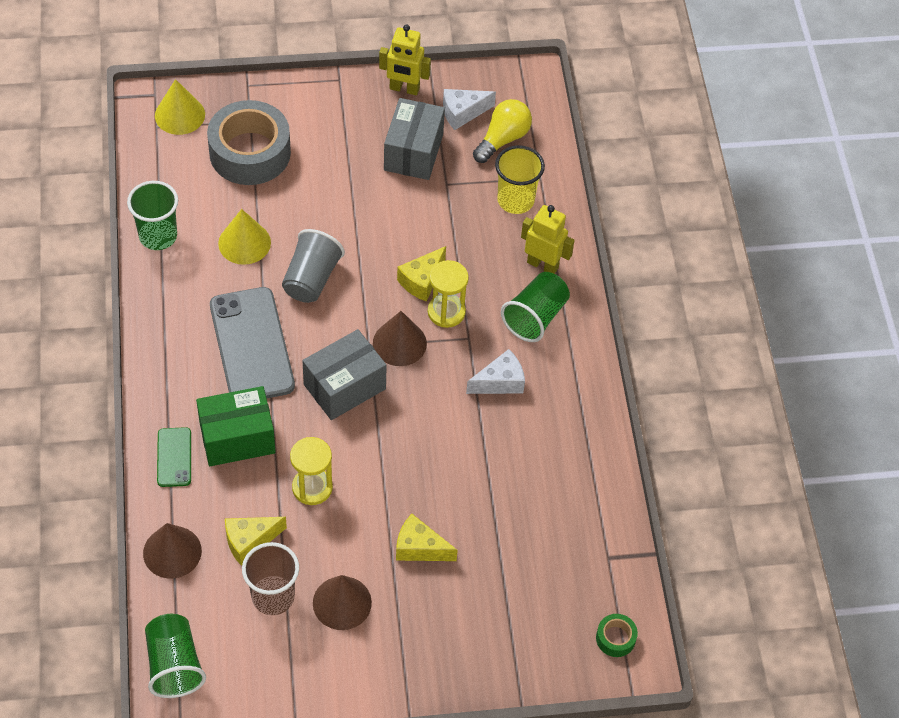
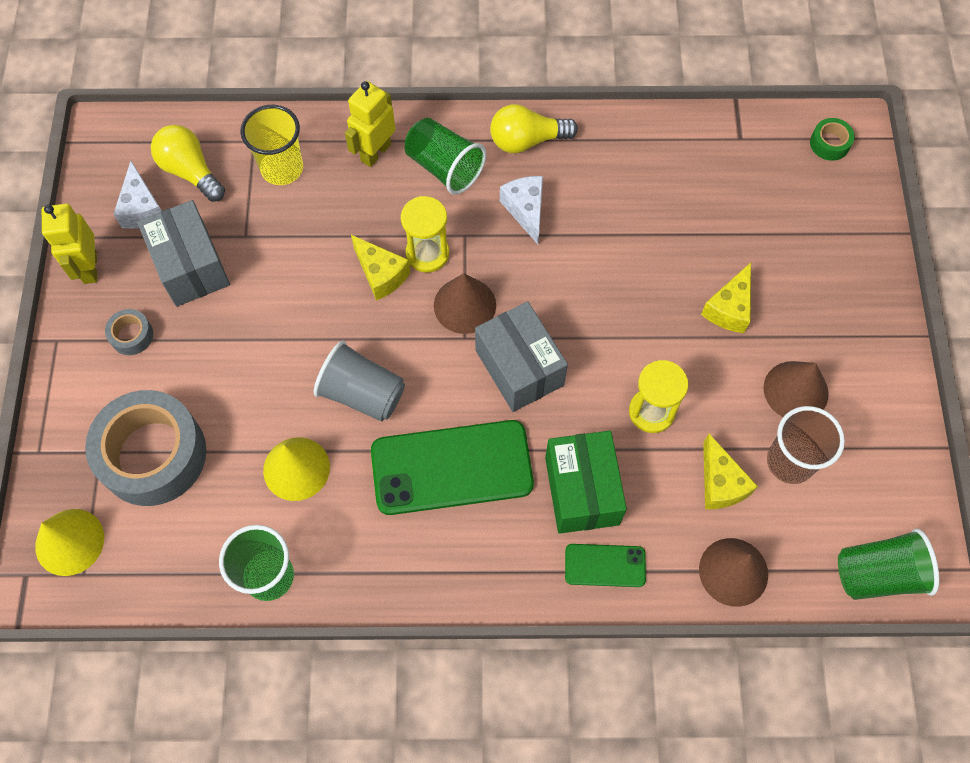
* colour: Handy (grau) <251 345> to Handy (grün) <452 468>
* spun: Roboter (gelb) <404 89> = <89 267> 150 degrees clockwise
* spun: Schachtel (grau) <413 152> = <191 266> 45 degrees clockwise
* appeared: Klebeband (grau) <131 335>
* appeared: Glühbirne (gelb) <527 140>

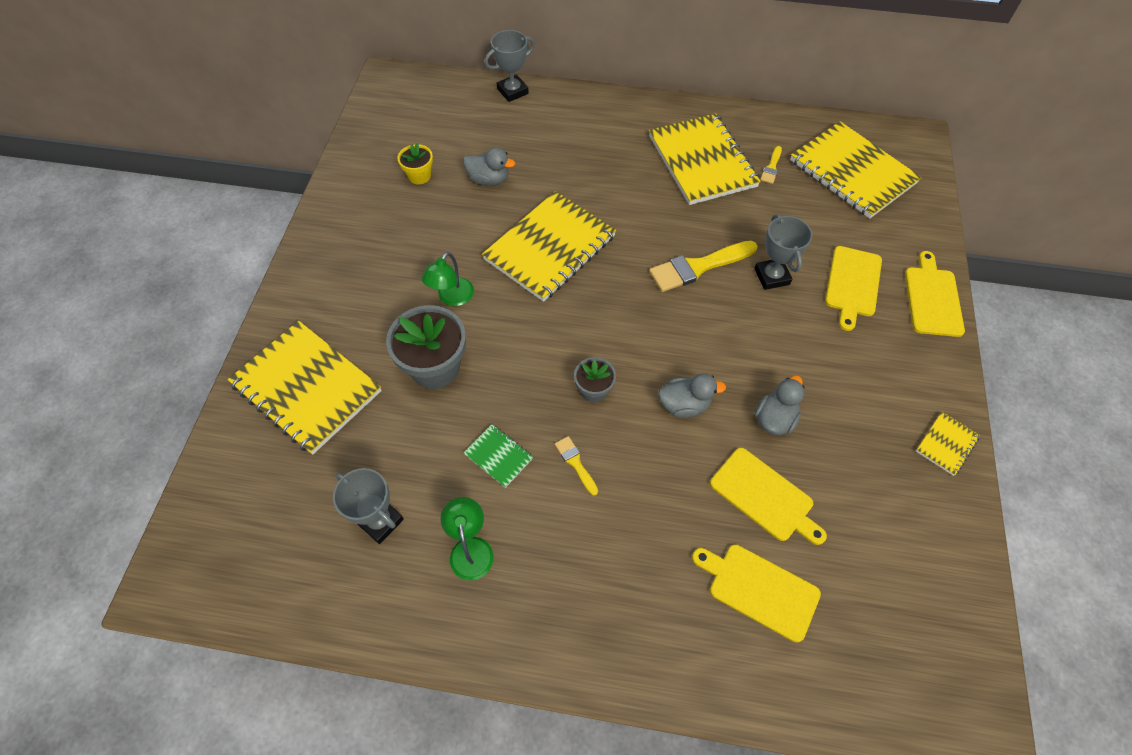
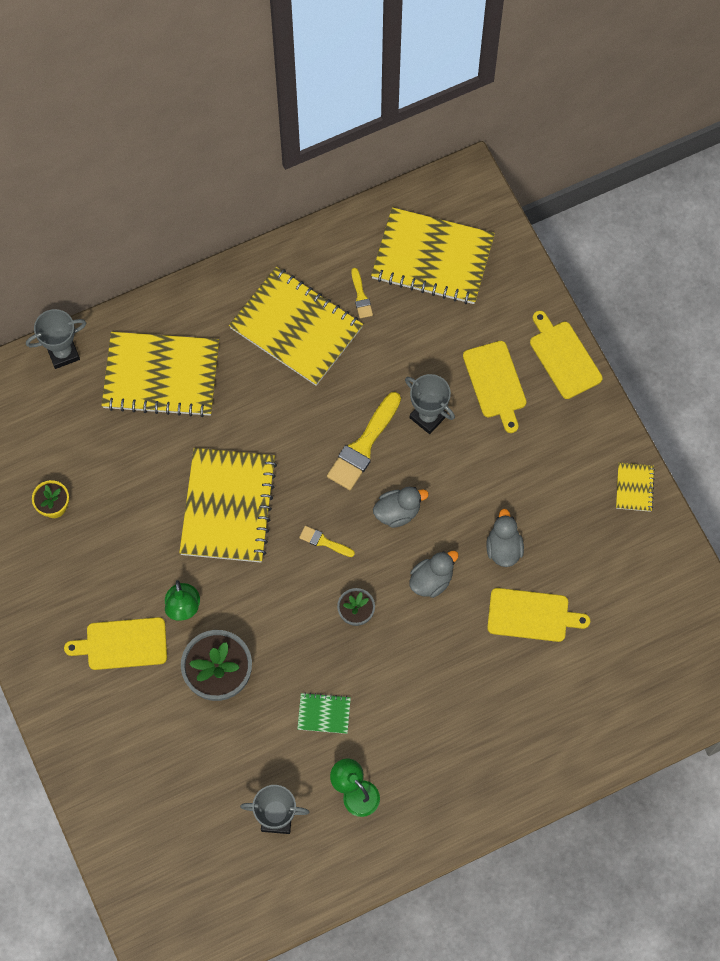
* relocated: Notizbuch (gelb) <307 388> to <161 375>
* relocated: Ente (grau) <489 179> to <397 512>
* spun: Pokal (grau) <512 91> = <63 353> 45 degrees clockwise
* relocated: Pinsel (gelb) <575 463> to <324 542>
* relocated: Schneidebrett (gelb) <759 589> to <122 644>

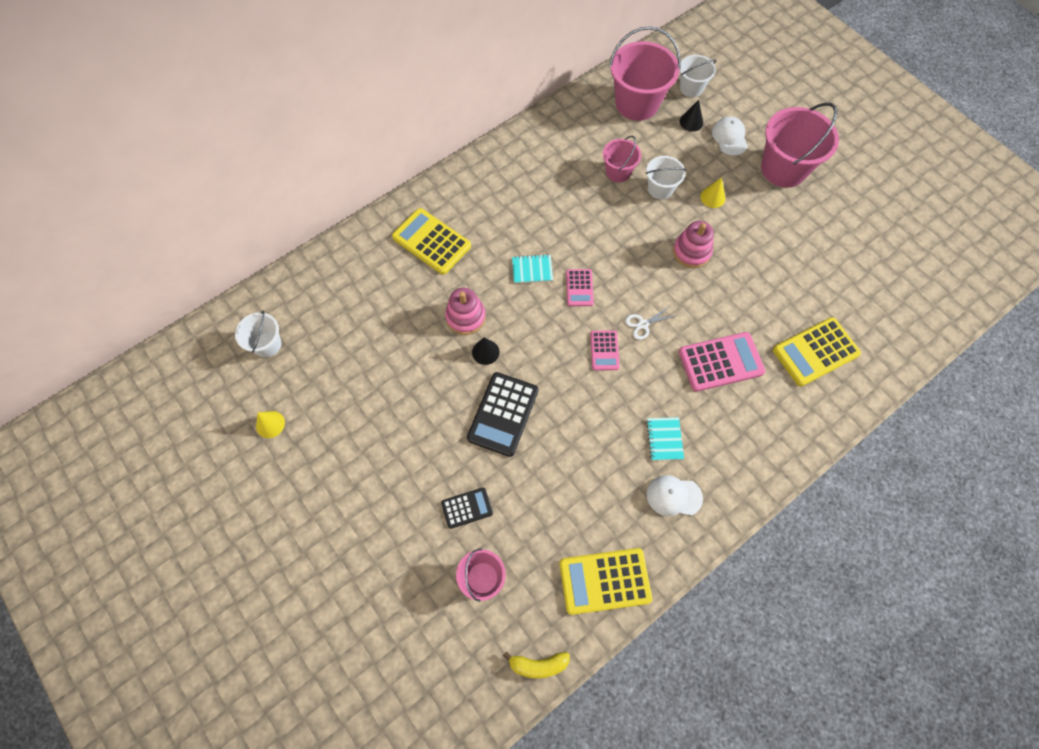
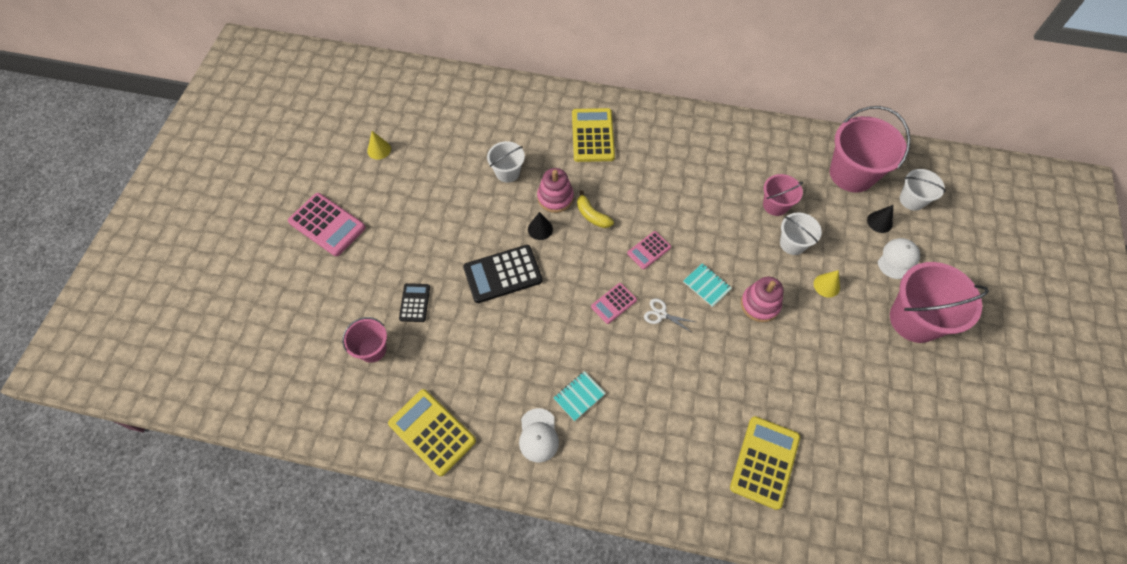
* relocated: Eimer (weiß) <267 344> to <507 172>
* spun: Taschenrechner (schwarz) <467 508> = <414 303> 120 degrees counterclockwise
* relocated: Banane (gelb) <538 664> to <592 215>
* relocated: Notizbuch (türkis) <532 269> to <707 285>
* spun: Kappe (weiß) <673 496> = <538 435> 150 degrees counterclockwise
* relocated: Taschenrechner (rosa) <720 362> to <327 225>
* spun: Taschenrechner (gelb) <815 352> = <764 462> 90 degrees clockwise

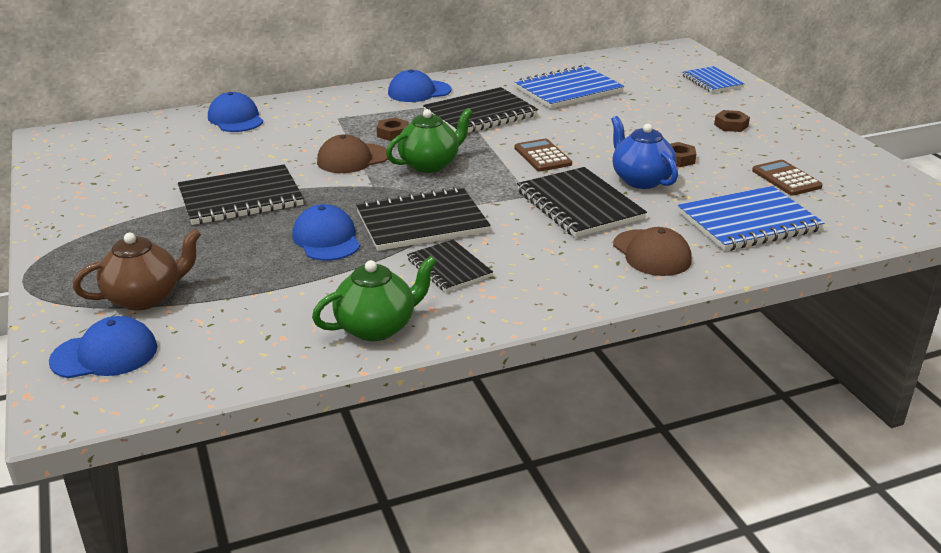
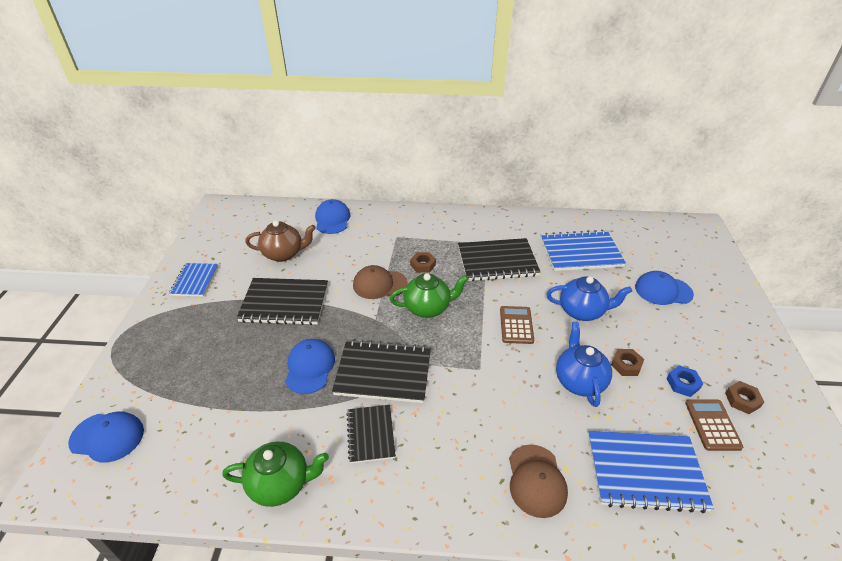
* relocated: Teekanne (braun) <145 297> to <284 254>
* relocated: Kappe (blau) <419 92> to <663 291>
* missing: Notizbuch (schwarz) <579 205>
* relocated: Notizbuch (blau) <712 81> to <195 281>
* relocated: Sechskantmutter (braun) <731 125> to <742 400>
* appeared: Teekanne (blau) <582 311>
* appeared: Sechskantmutter (blau) <683 383>

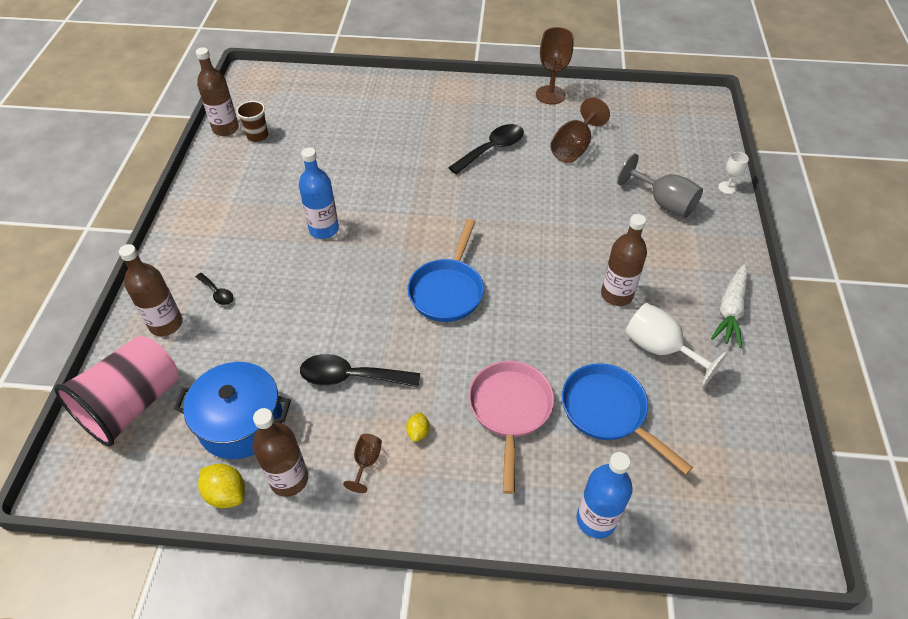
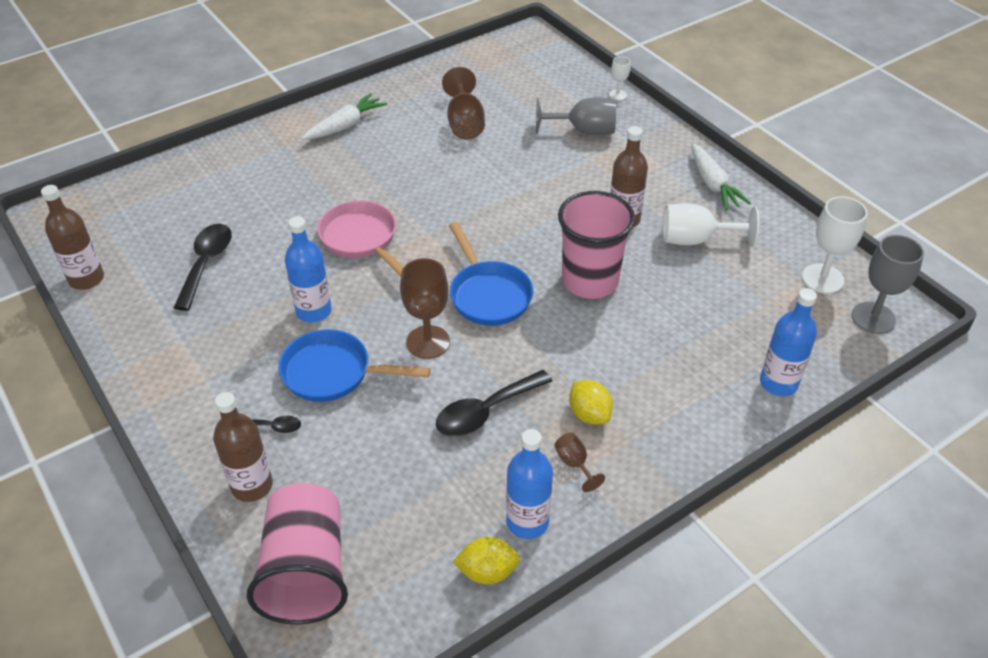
* missing: Kochtopf (blau) <241 422>
* missing: Becher (braun) <257 136>
* colour: Flasche (braun) <289 479> to Flasche (blau) <527 521>
* size: Zitrone (gelb) <418 432> = <589 414> x1.66
* relocated: Löffel (schwarz) <492 149> to <206 263>
* relocated: Pfanne (rosa) <510 411> to <361 240>
* relocated: Kelch (braun) <550 95> to <428 342>
* relocated: Pfanne (blau) <608 412> to <333 373>
* appeared: Karotte (weiß) <345 126>
* appeared: Becher (rosa) <590 281>
* appeared: Kelch (weiß) <822 279>
* appeared: Kelch (grau) <873 318>

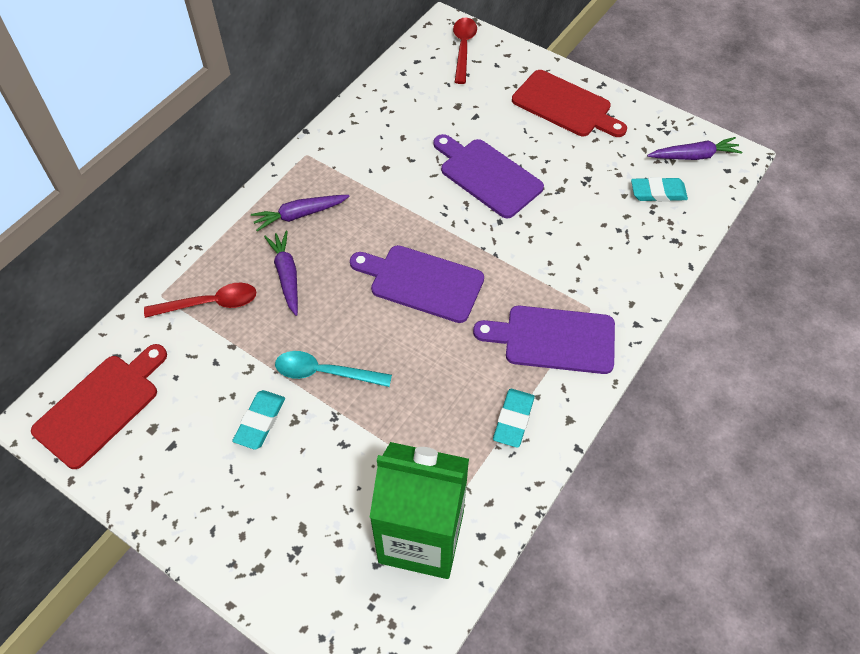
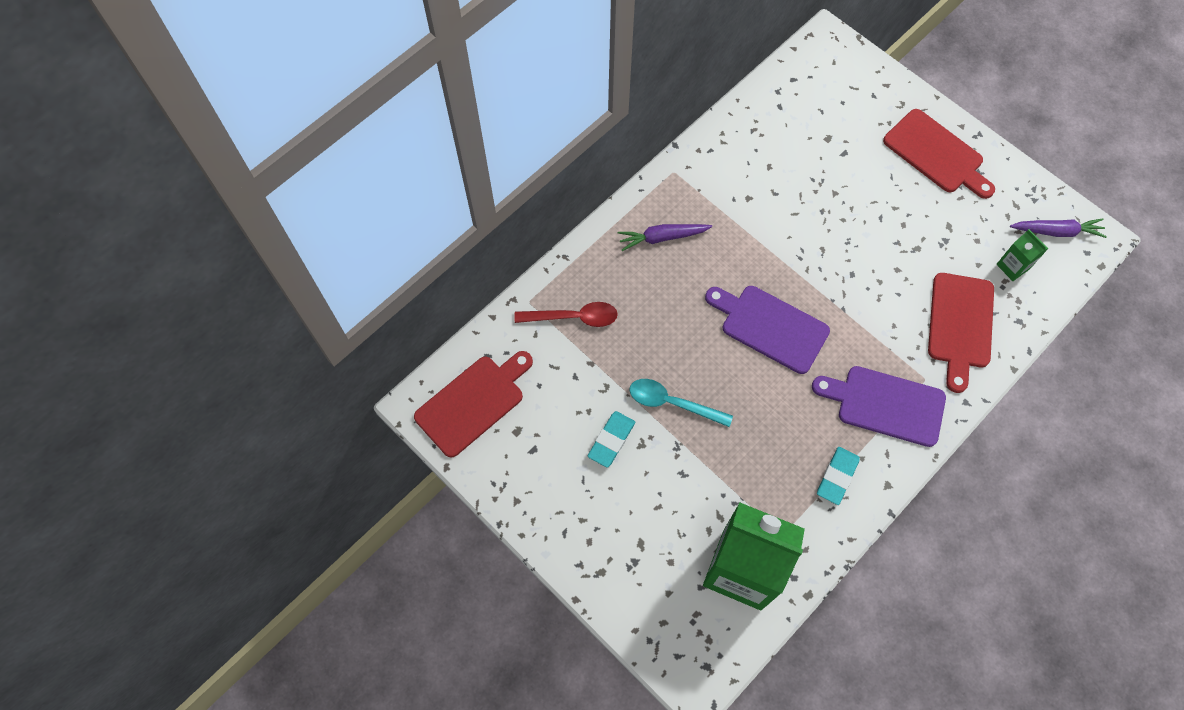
* missing: Karotte (lila) <287 275>
* missing: Schneidebrett (lila) <487 176>
* missing: Löffel (rot) <463 48>
* exchanged: Radiergummi (türkis) <658 192> to Getränkekarton (grün) <1012 266>
* appeared: Schneidebrett (rot) <960 325>

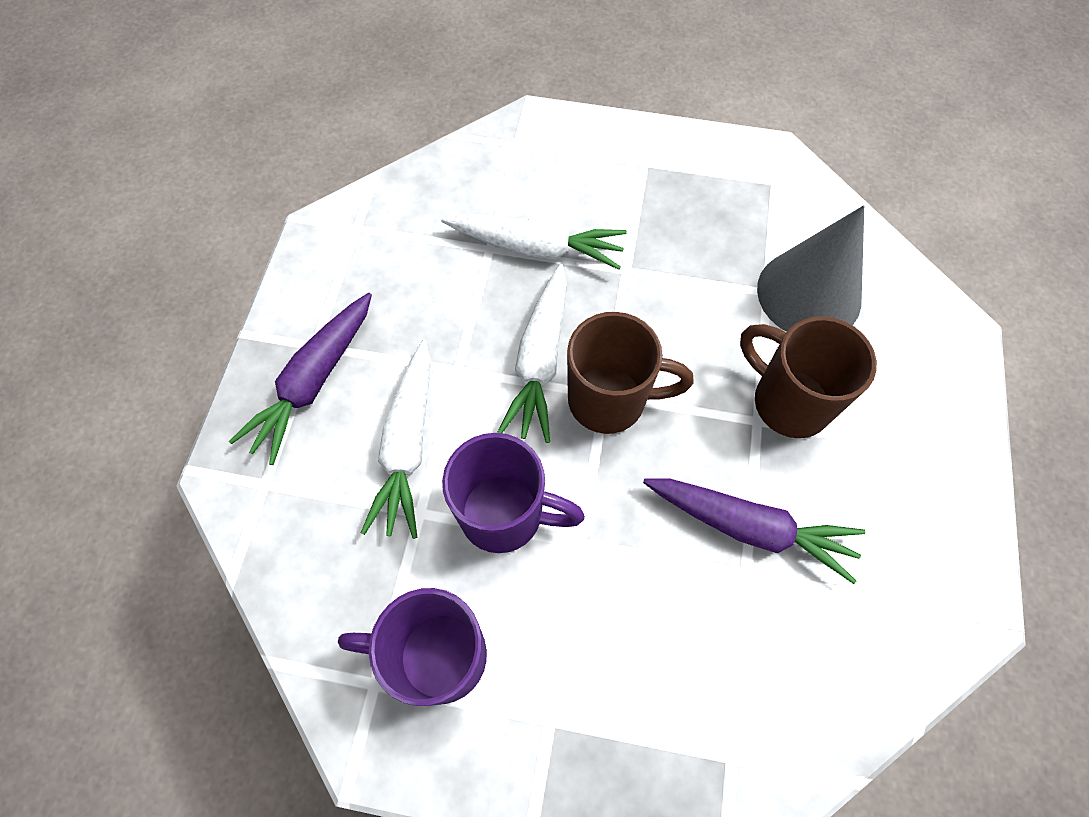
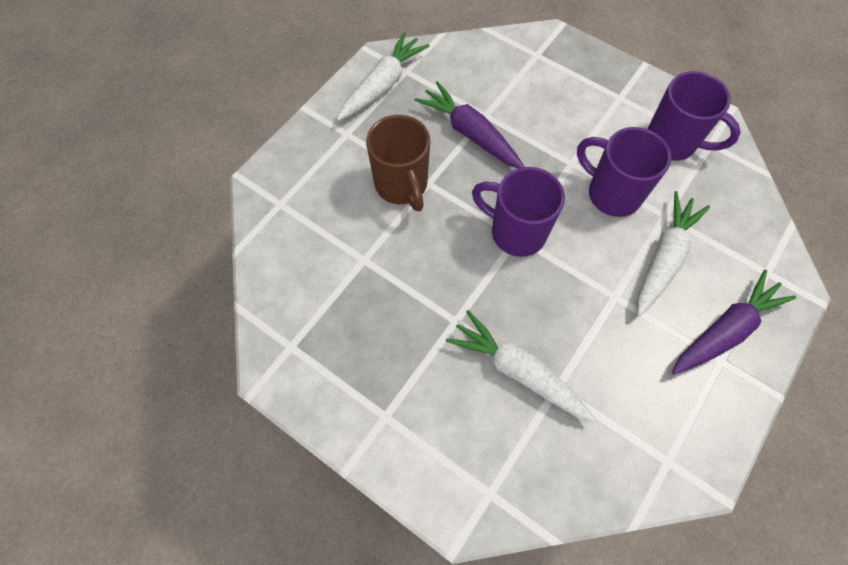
* relocated: Karotte (weiß) <540 361> to <383 85>
* colour: Tasse (braun) <610 400> to Tasse (lila) <516 232>
* missing: Kegel (grau) <809 294>

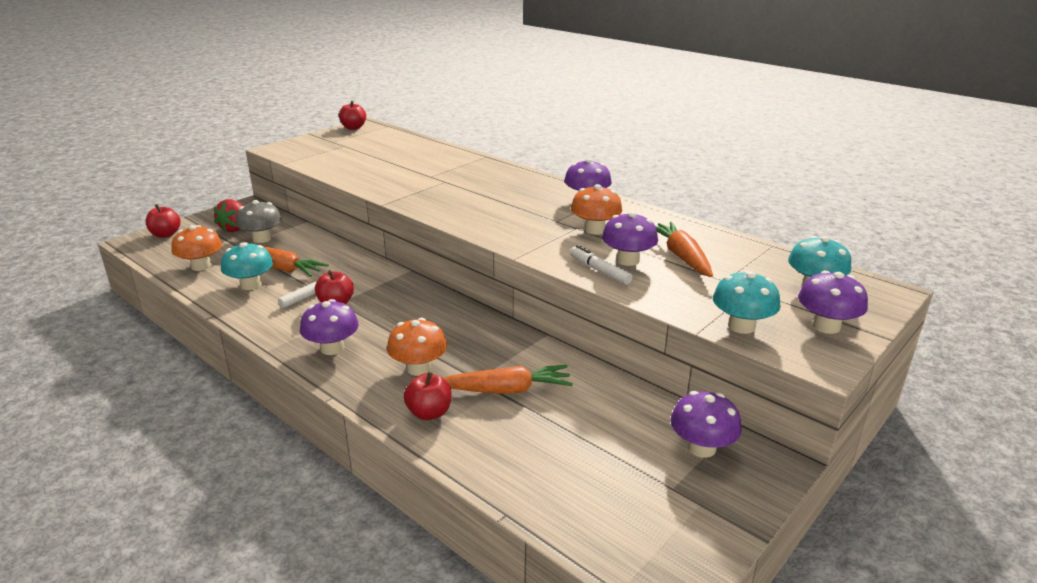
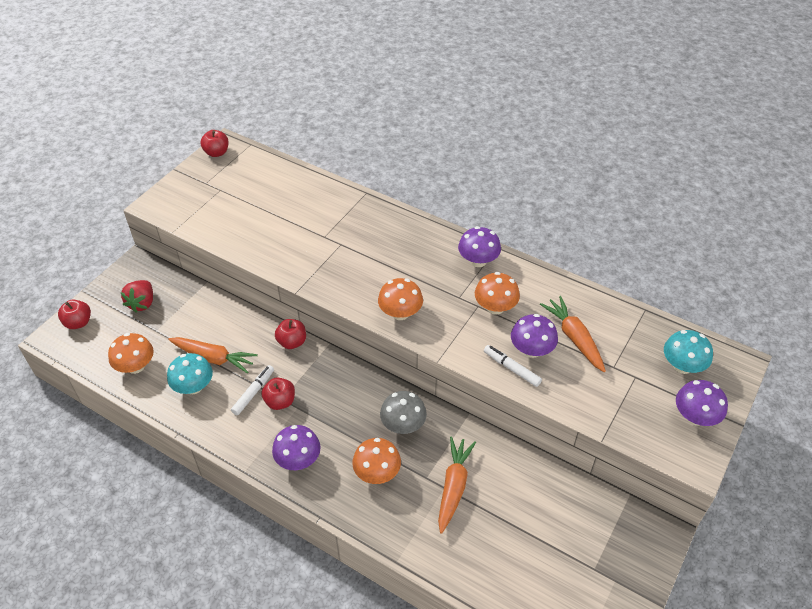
* relocated: Pilz (grau) <262 239> to <403 425>
* relocated: Apfel (rot) <429 413> to <292 342>
* spun: Karotte (orange) <507 390> = <453 486> 60 degrees counterclockwise
* missing: Pilz (lila) <701 447>
* missing: Pilz (türkis) <741 326>
* appeared: Pilz (orange) <400 313>

